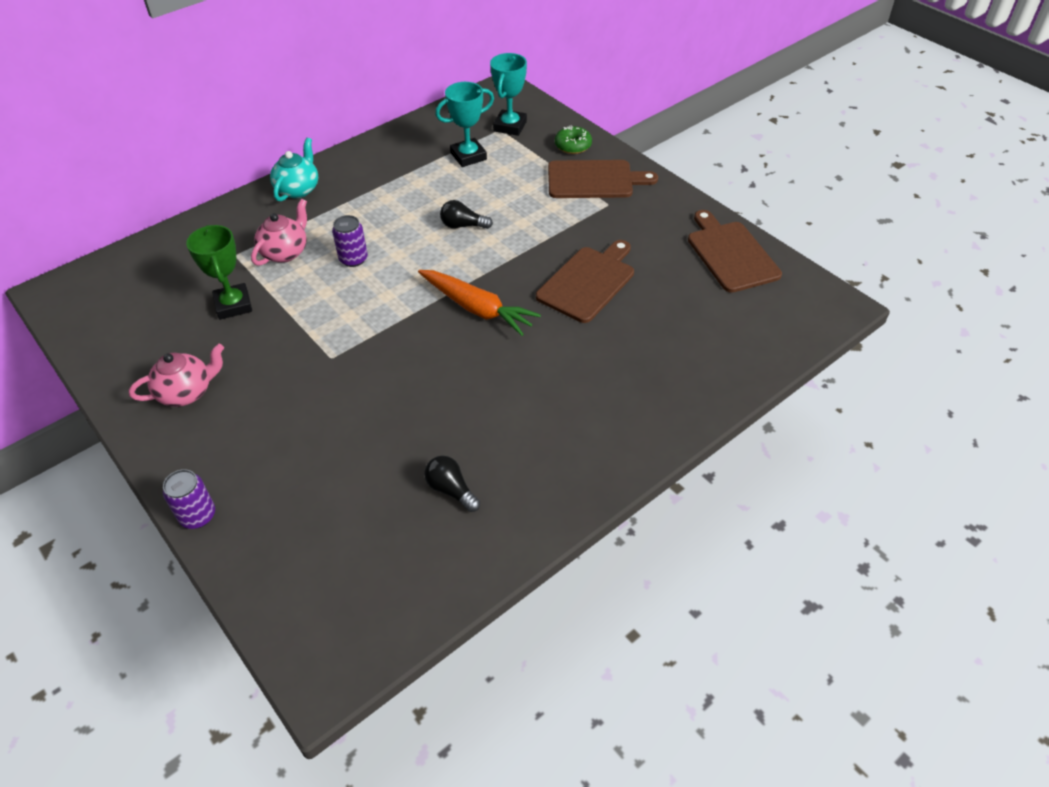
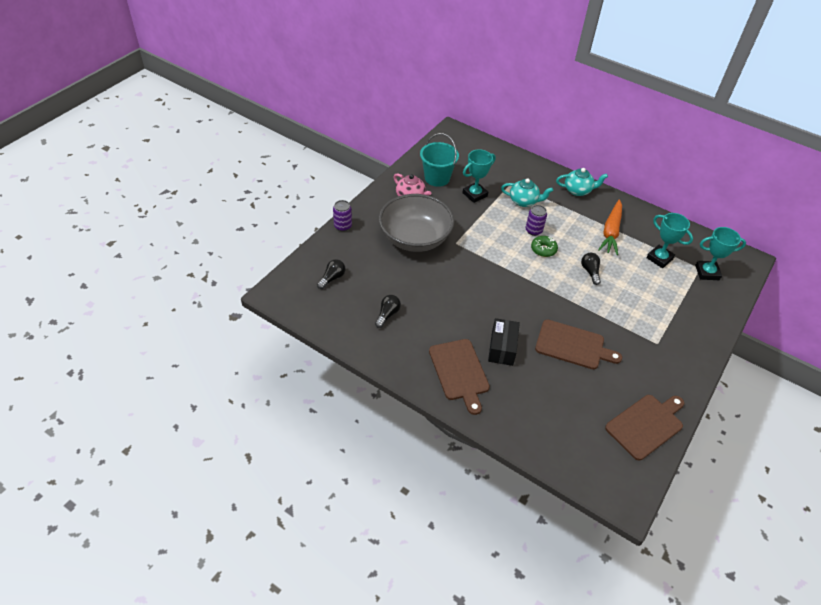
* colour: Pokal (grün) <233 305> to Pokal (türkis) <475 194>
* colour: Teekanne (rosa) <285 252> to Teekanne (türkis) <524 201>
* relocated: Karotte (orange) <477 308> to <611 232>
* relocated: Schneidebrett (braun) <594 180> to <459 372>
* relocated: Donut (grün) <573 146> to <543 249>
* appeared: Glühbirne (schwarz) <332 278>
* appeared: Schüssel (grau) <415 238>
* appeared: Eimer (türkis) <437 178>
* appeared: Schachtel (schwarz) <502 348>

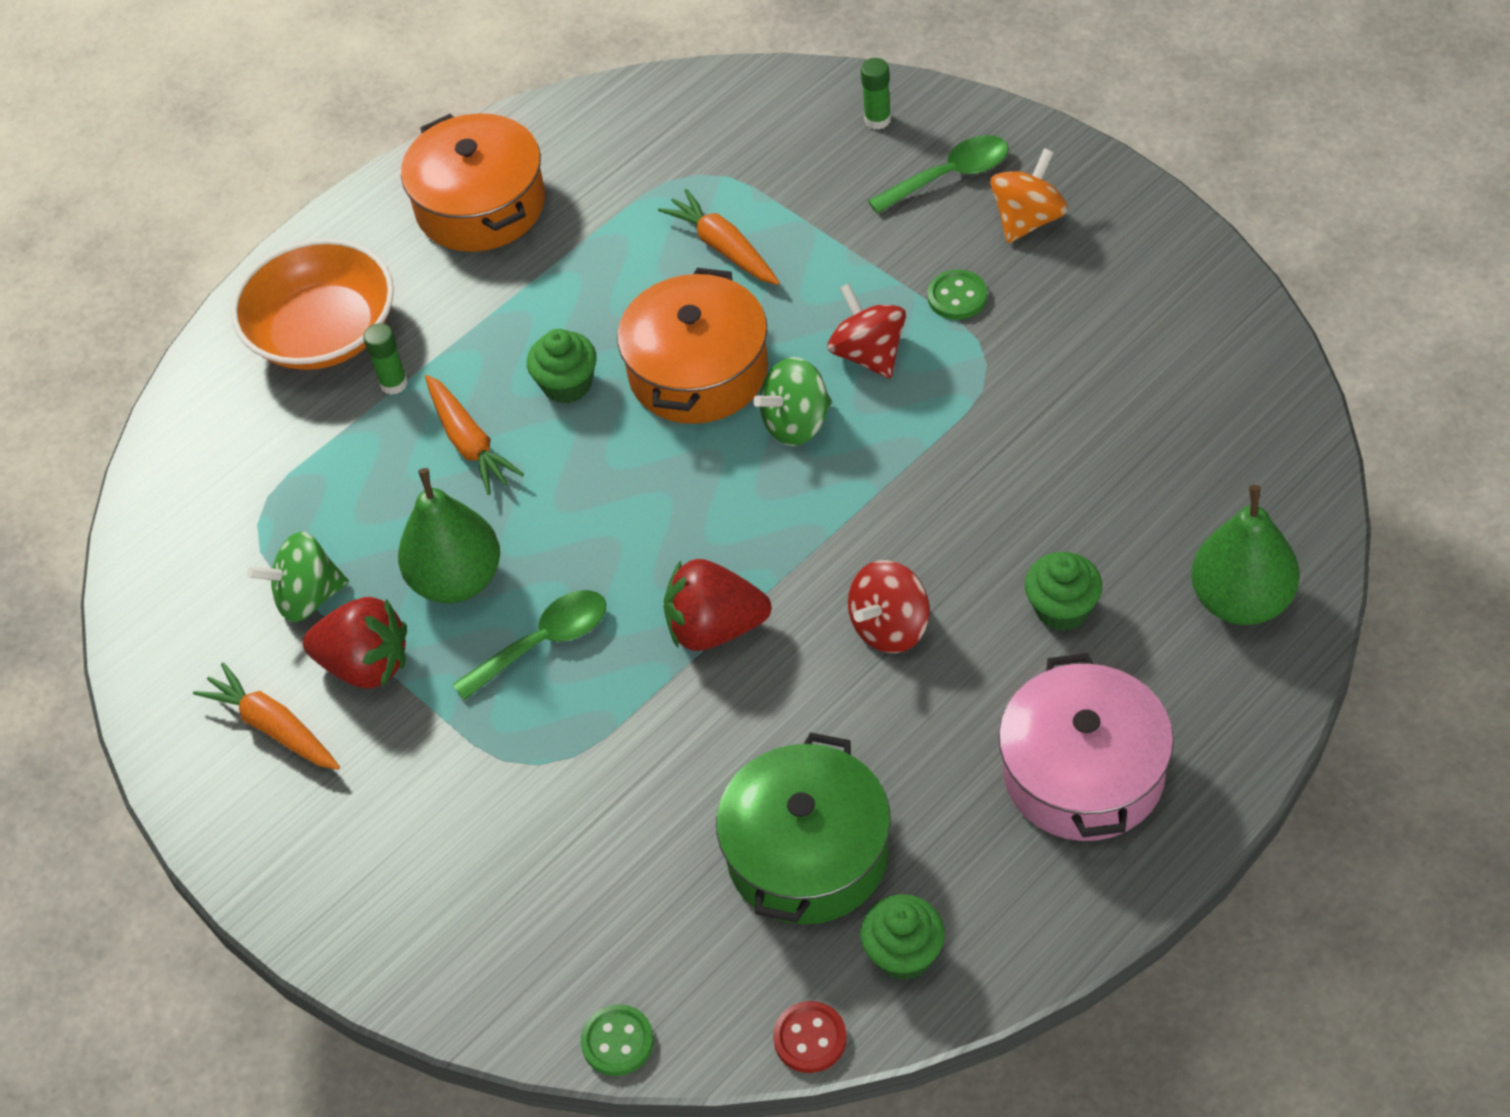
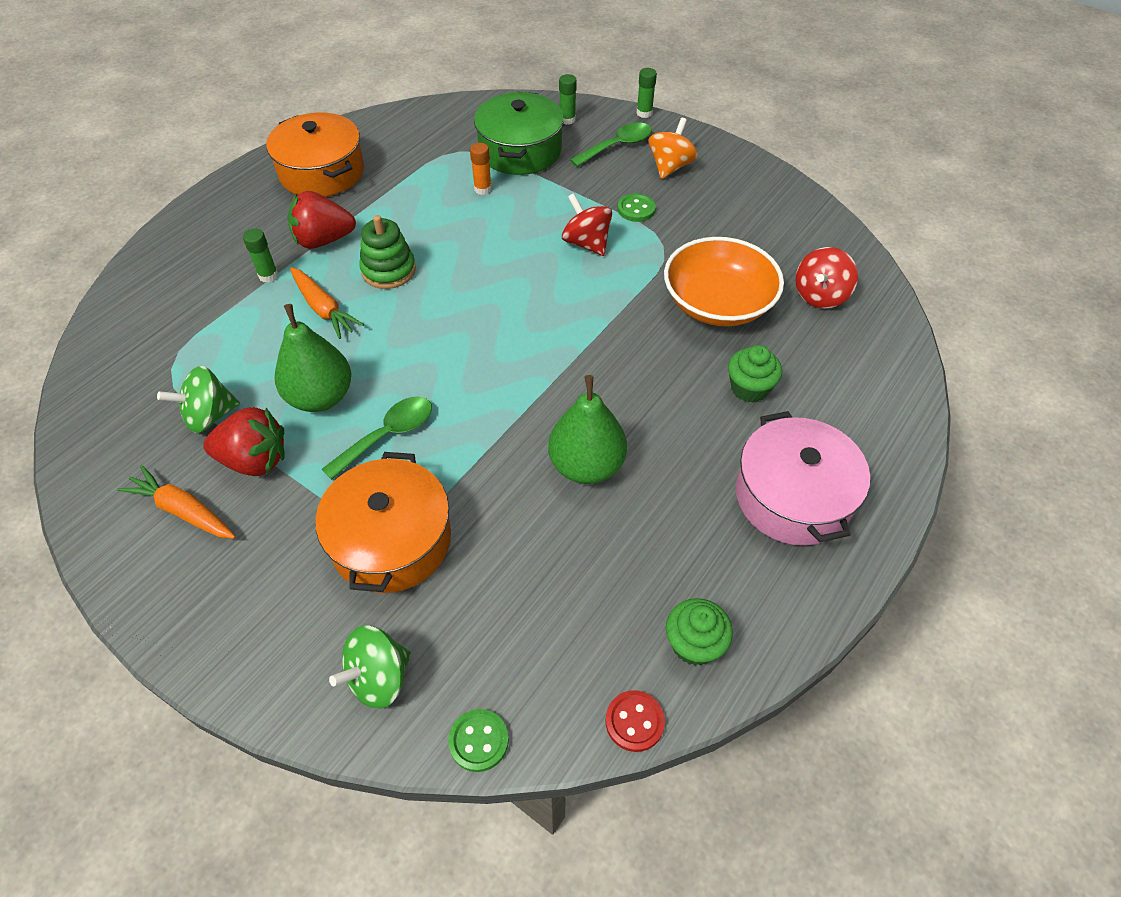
* relocated: Schüssel (orange) <324 333> to <718 303>
* exchanged: Muffin (grün) <567 384> to Stapelspielzeug (grün) <388 270>
* relocated: Kochtopf (orange) <698 371> to <391 540>
* exchanged: Karotte (orange) <723 248> to Klebestift (orange) <483 189>
* relocated: Erdbeere (rot) <715 628> to <323 240>
* relocated: Kochtopf (grün) <808 854> to <520 151>
* relocated: Kreisel (grün) <796 423> to <379 678>
* relocated: Kreisel (rot) <890 627> to <820 295>
* relocated: Birne (grün) <1241 600> to <586 466>
* appeared: Klebestift (grün) <644 113>

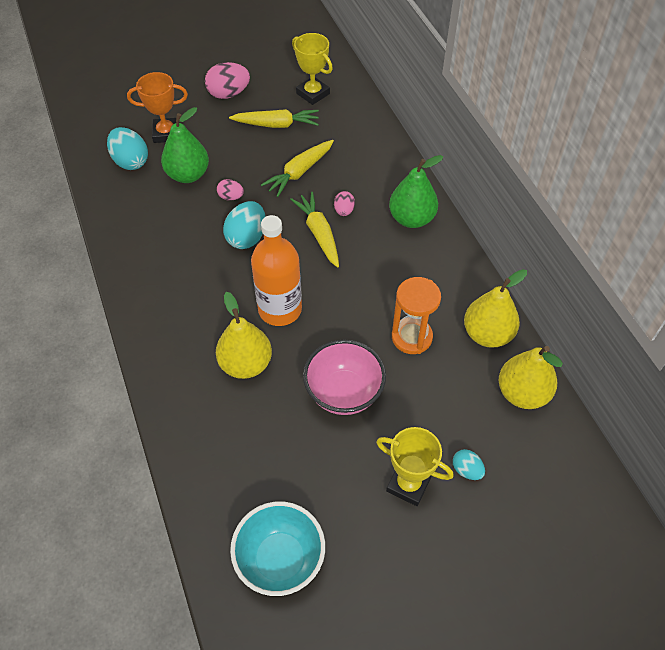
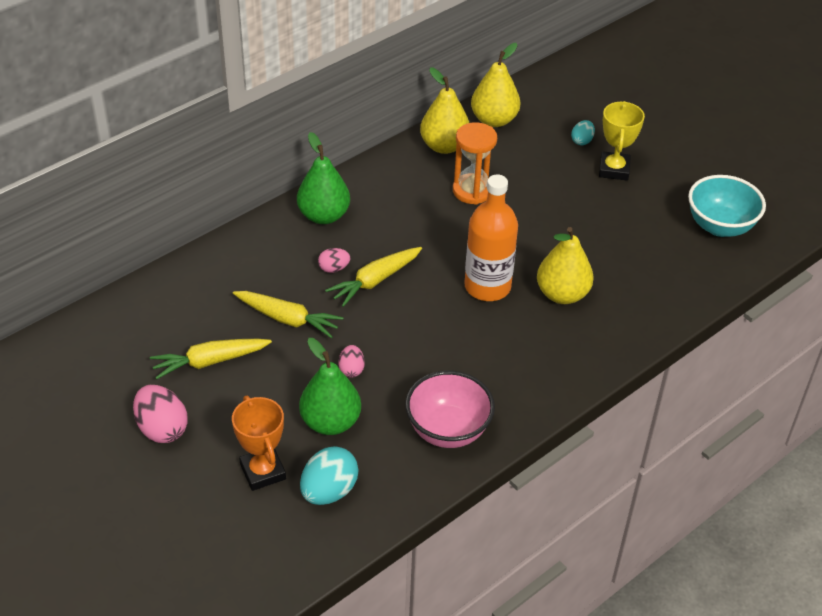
* missing: Ei (türkis) <247 237>
* spun: Karotte (gelb) <276 124> = <210 362> 90 degrees counterclockwise
* missing: Pokal (gelb) <313 93>
* relocated: Schüssel (rosa) <344 393> to <448 430>

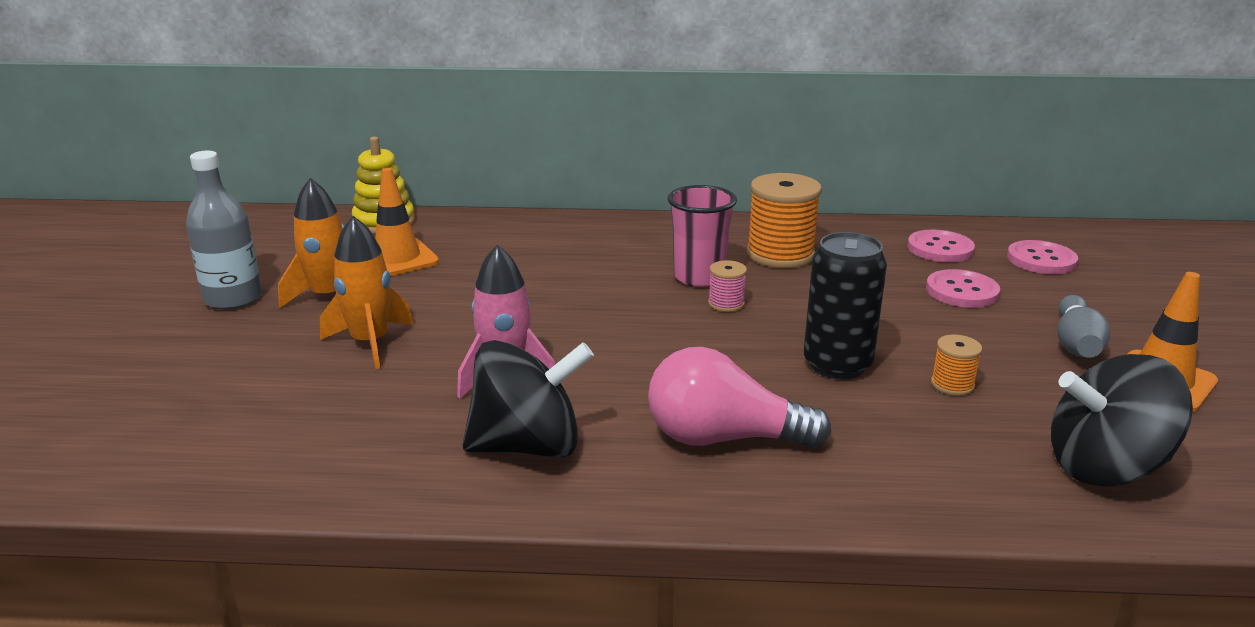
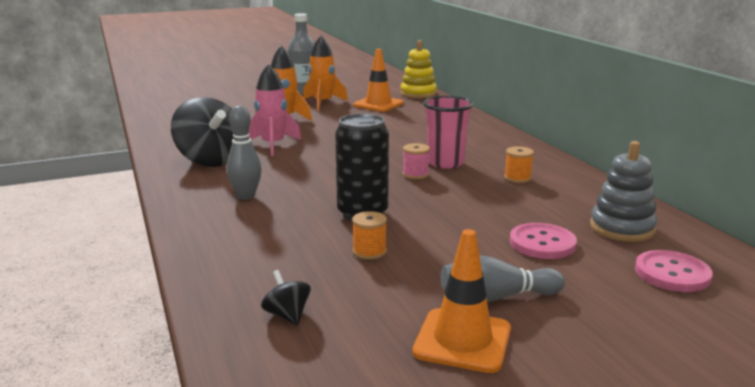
* exchanged: Glühbirne (rosa) <723 438> to Bowlingkegel (grau) <246 196>
* size: Garnrolle (orange) <780 254> = <517 178> x0.49
* exchanged: Knopf (rosa) <940 249> to Stapelspielzeug (grau) <622 228>
* size: Kreisel (schwarz) <1105 468> = <287 315> x0.43

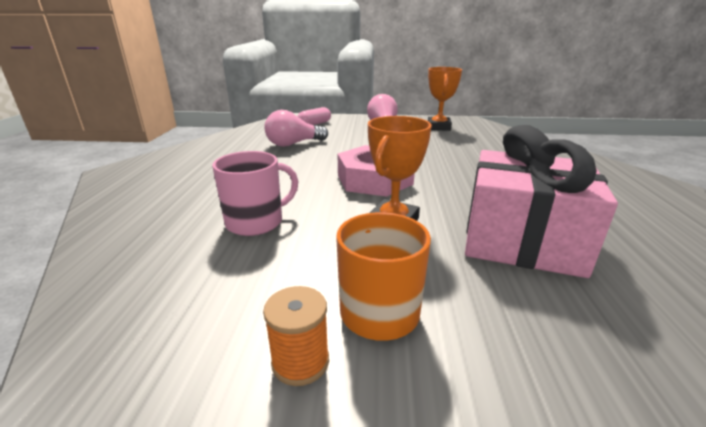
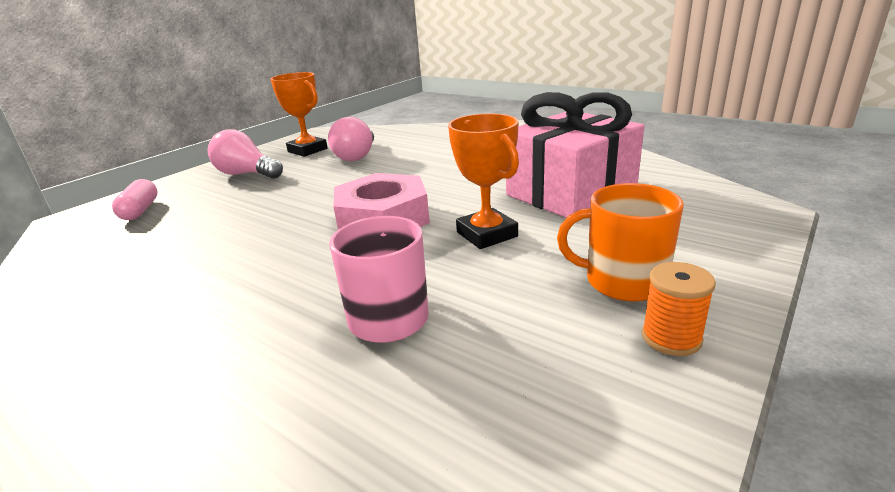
* relocated: Glühbirne (rosa) <293 144> to <357 156>

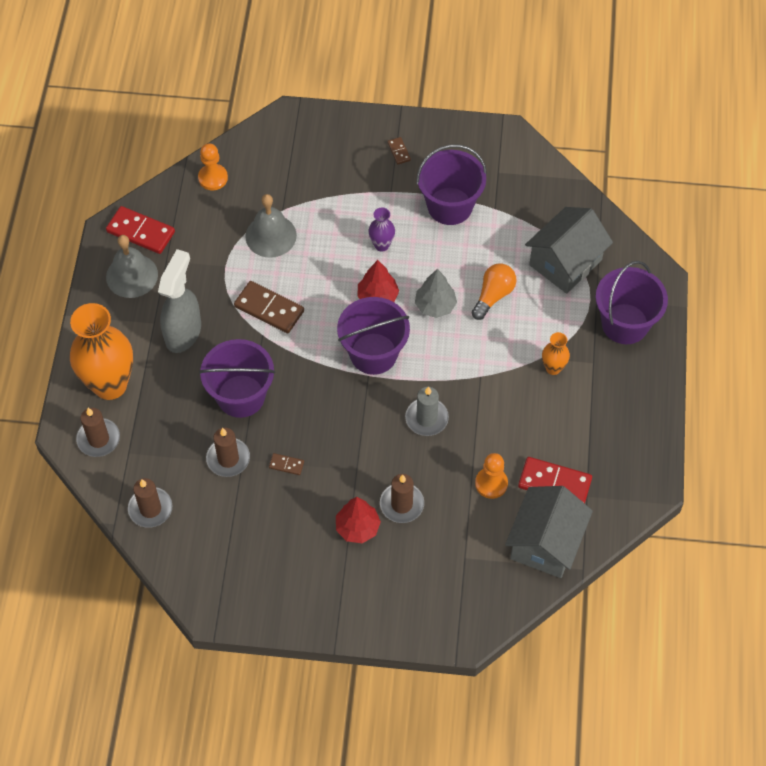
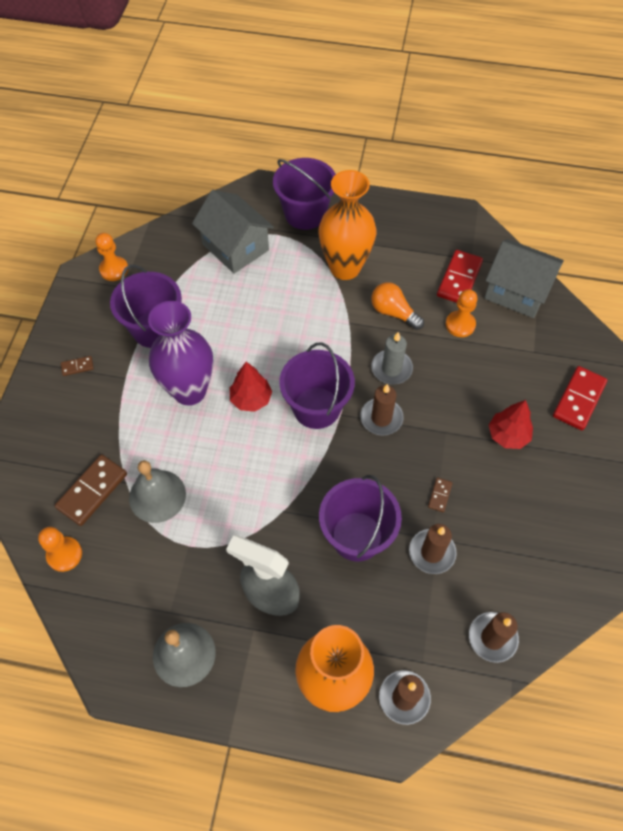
* relocated: Dominostein (rot) <140 232> to <579 399>
* relocated: Dominostein (braun) <269 309> to <92 491>
* size: Vase (lila) <381 245> = <189 391> x2.21
* relocated: Kerze (braun) <402 504> to <381 418>
* missing: Baum (grau) <435 306>
* relocated: Glühbirne (orange) <493 296> to <393 312>
* size: Vase (orange) <553 368> = <345 268> x2.21
* appeared: Bauer (orange) <114 269>

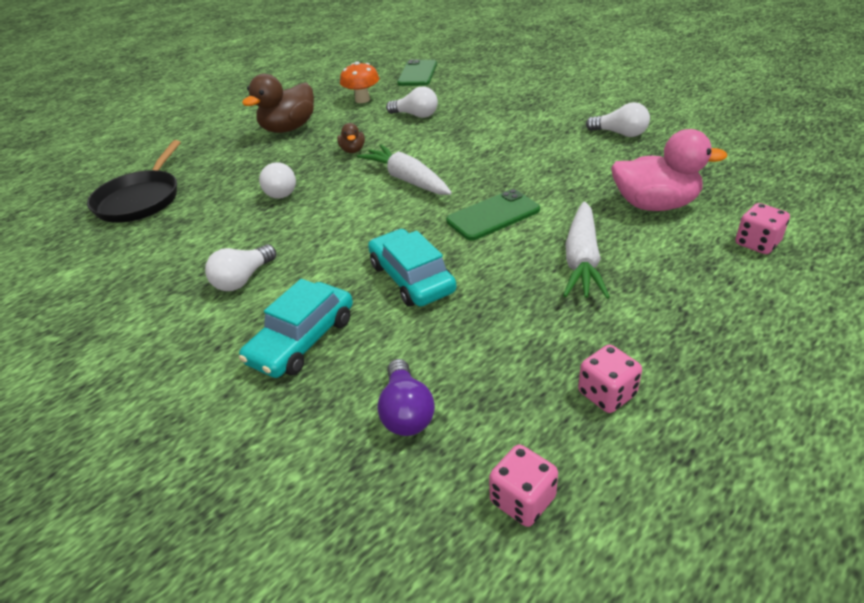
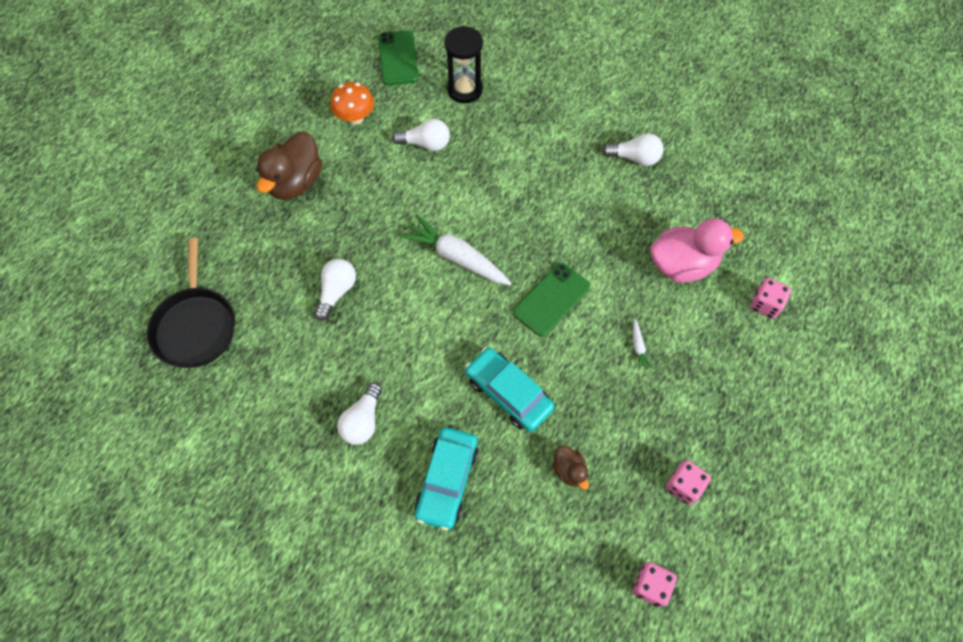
* spun: Glühbirne (weiß) <279 191> = <337 292> 120 degrees counterclockwise
* relocated: Ente (braun) <353 150> to <569 470>
* missing: Glühbirne (lila) <406 412>
* size: Karotte (weiß) <582 260> = <638 347> x0.43
* appeared: Sanduhr (schwarz) <465 89>

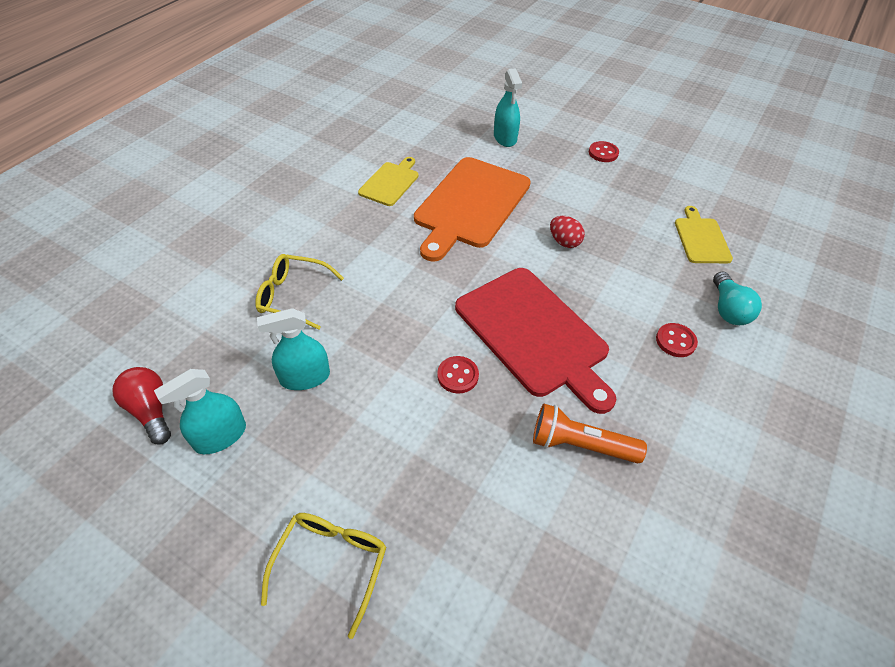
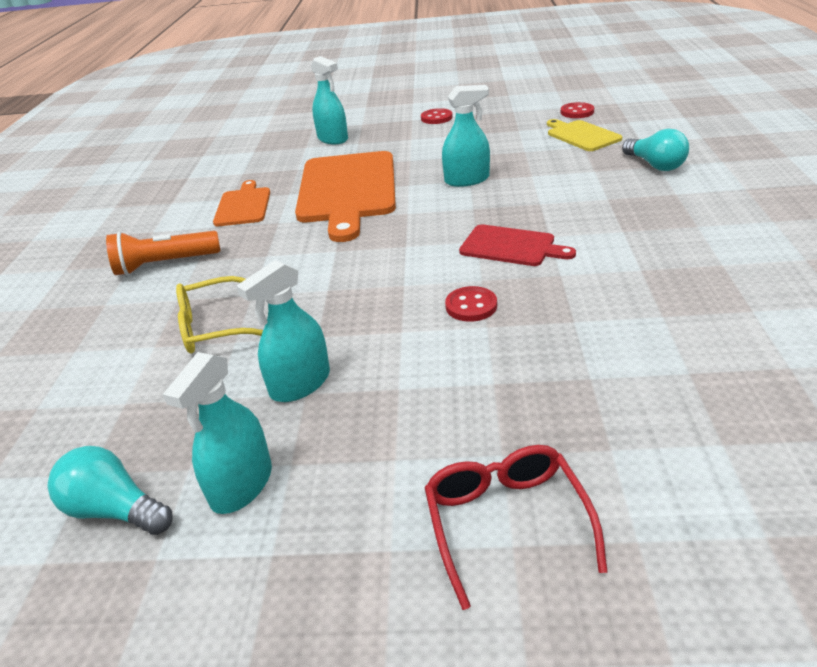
* colour: Glühbirne (rot) <150 410> to Glühbirne (türkis) <115 510>
* colour: Brille (gelb) <331 563> to Brille (rot) <506 522>
* colour: Schneidebrett (gelb) <390 182> to Schneidebrett (orange) <243 206>
* size: Schneidebrett (rot) <534 334> = <511 246> x0.51
* relocated: Taschenlampe (orange) <580 445> to <165 264>
* exchanged: Ei (rot) <564 242> to Sprühflasche (türkis) <467 180>
* relocated: Knopf (rot) <675 341> to <577 112>

